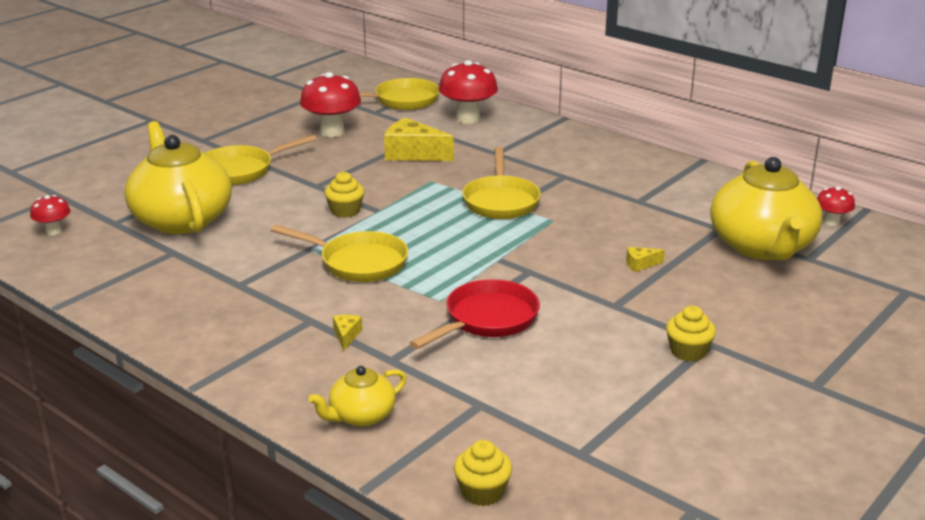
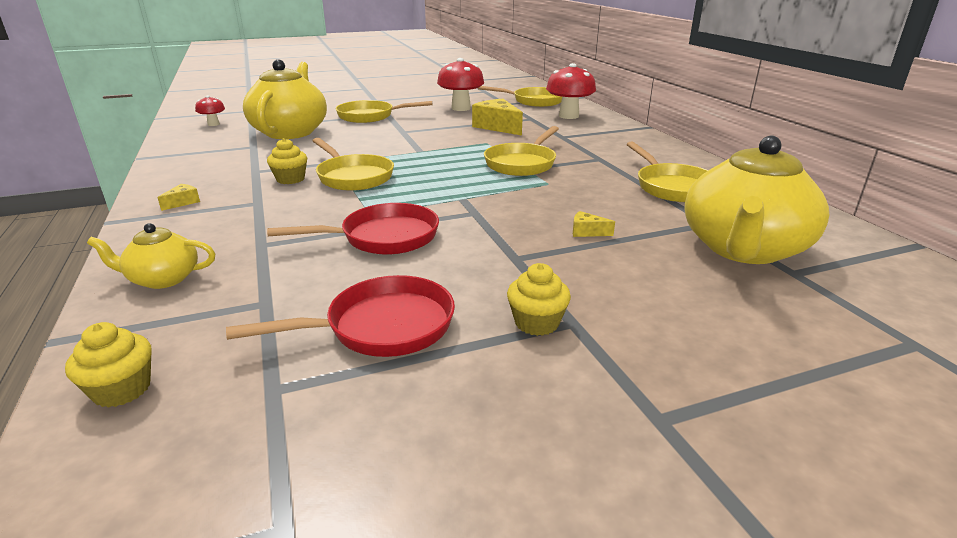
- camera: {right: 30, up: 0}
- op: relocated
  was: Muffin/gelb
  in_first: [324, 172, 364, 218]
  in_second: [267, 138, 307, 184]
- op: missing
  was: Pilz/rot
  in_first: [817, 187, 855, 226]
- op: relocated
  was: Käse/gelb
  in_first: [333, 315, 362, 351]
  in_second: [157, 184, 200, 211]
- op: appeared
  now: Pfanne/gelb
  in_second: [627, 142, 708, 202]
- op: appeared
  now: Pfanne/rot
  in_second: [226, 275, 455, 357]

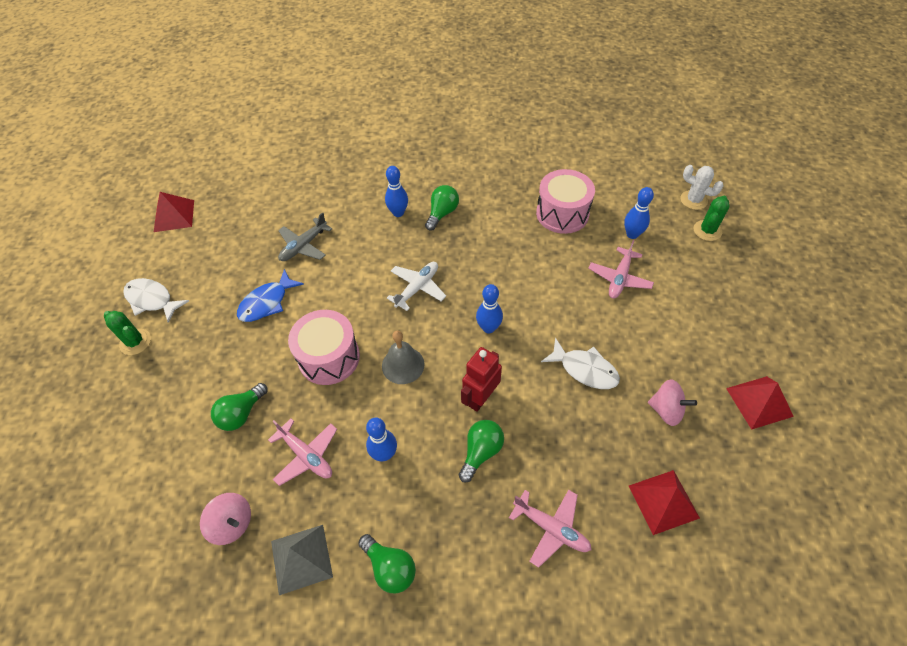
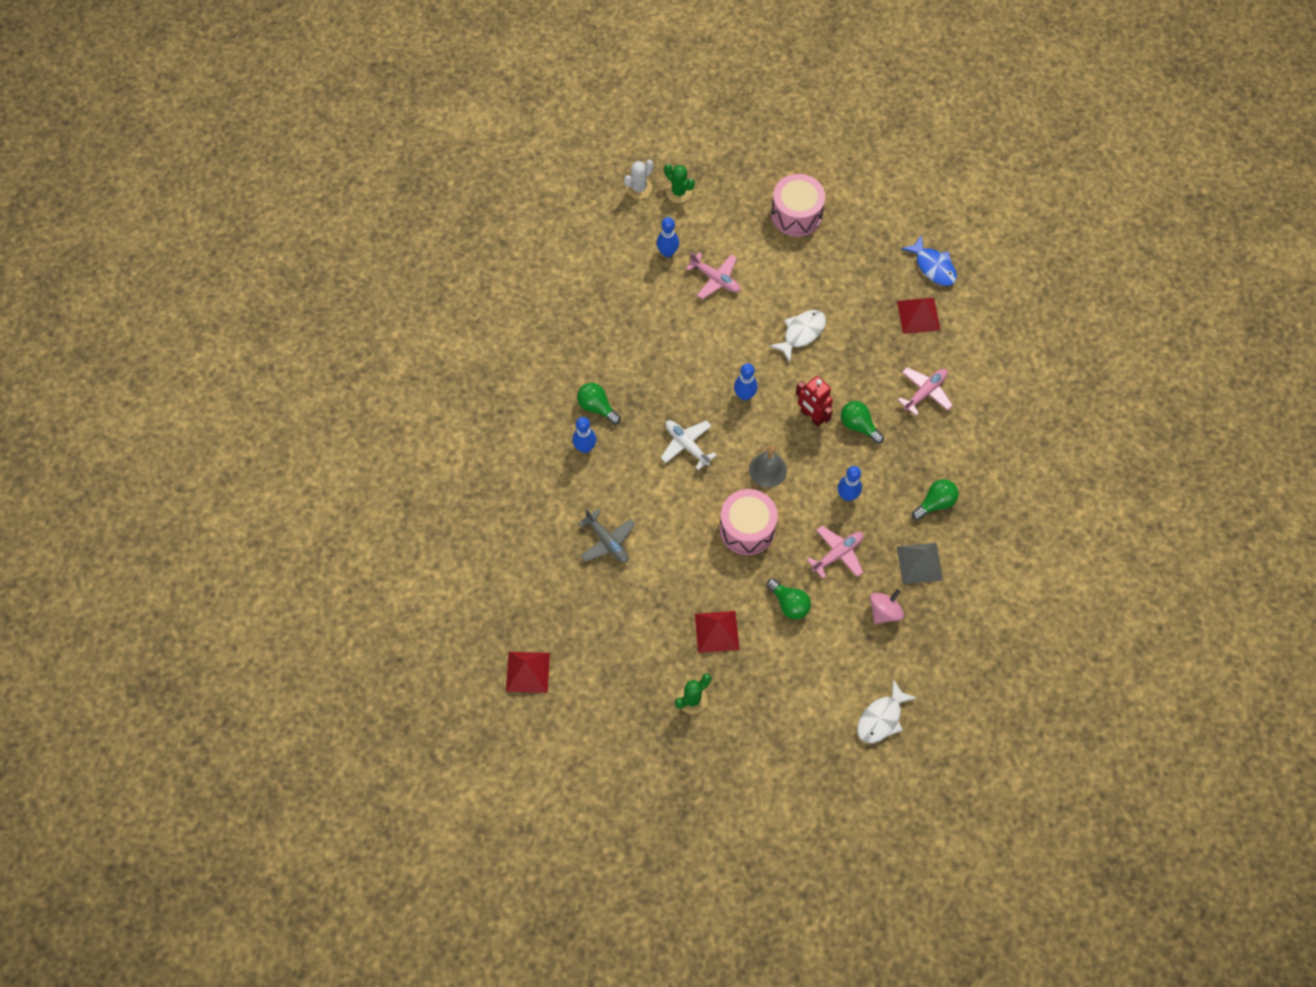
- camera: {right: -80, up: 10}
- op: relocated
  was: Trommel/rosa
  in_first: [536, 169, 595, 234]
  in_second: [771, 174, 825, 237]
- op: relocated
  was: Fisch/blau
  in_first: [237, 269, 304, 322]
  in_second: [901, 235, 957, 286]
- op: relocated
  was: Fisch/weiß
  in_first: [123, 278, 189, 323]
  in_second: [857, 679, 917, 743]
- op: relocated
  was: Pyramide/rot
  in_first: [726, 376, 794, 430]
  in_second: [695, 611, 740, 653]
- op: missing
  was: Kreisel/rosa
  in_first: [648, 379, 697, 426]

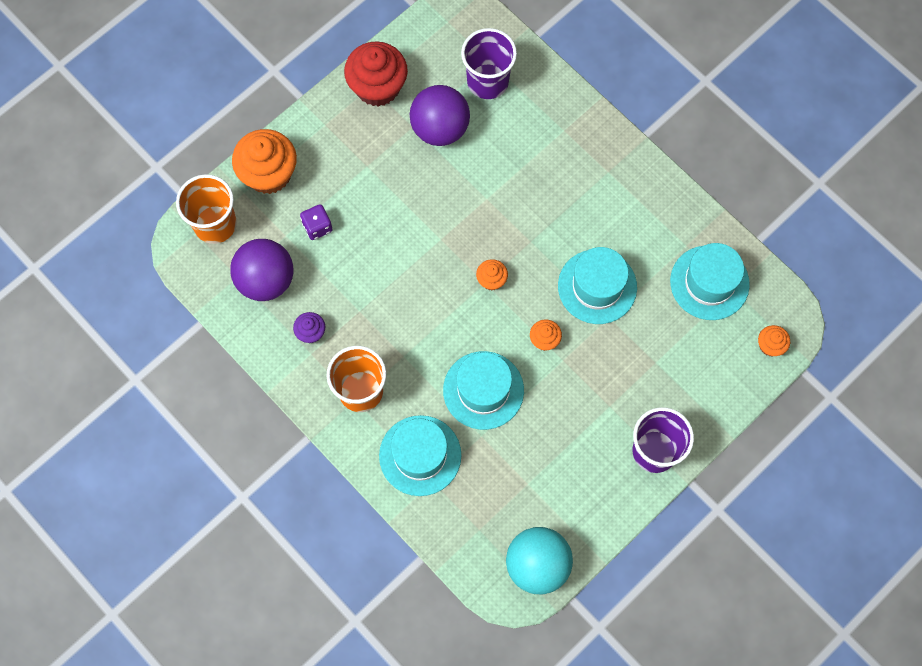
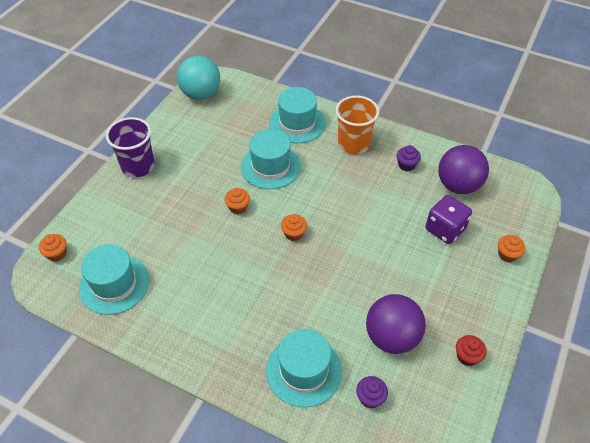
- camera: {right: 160, up: -20}
- op: exchanged
  was: Becher/lila
  now: Muffin/lila
  in_first: [461, 28, 517, 99]
  in_second: [356, 376, 388, 408]
- op: size
  was: Muffin/rot
  in_first: [344, 41, 408, 107]
  in_second: [456, 335, 486, 366]
  ratio: 0.49
- op: size
  was: Muffin/orange
  in_first: [232, 129, 297, 194]
  in_second: [498, 235, 526, 262]
  ratio: 0.49
- op: missing
  was: Becher/orange
  in_first: [176, 174, 237, 244]
- op: size
  was: Spielwürfel/lila
  in_first: [300, 204, 333, 240]
  in_second: [426, 195, 472, 244]
  ratio: 1.56
- op: relocated
  was: Hut/türkis
  in_first: [558, 247, 637, 324]
  in_second: [266, 329, 342, 407]

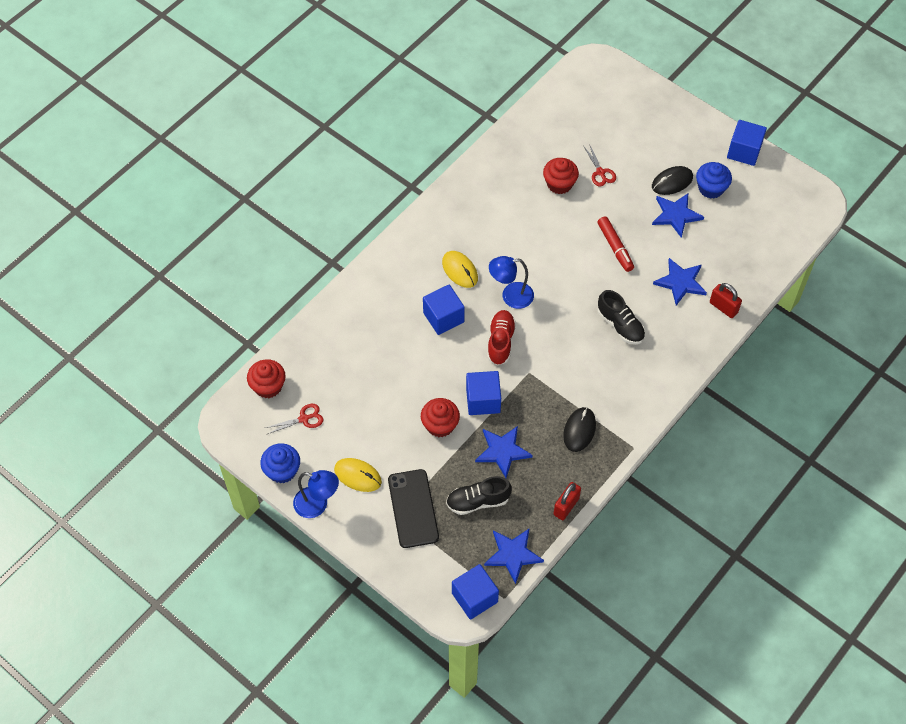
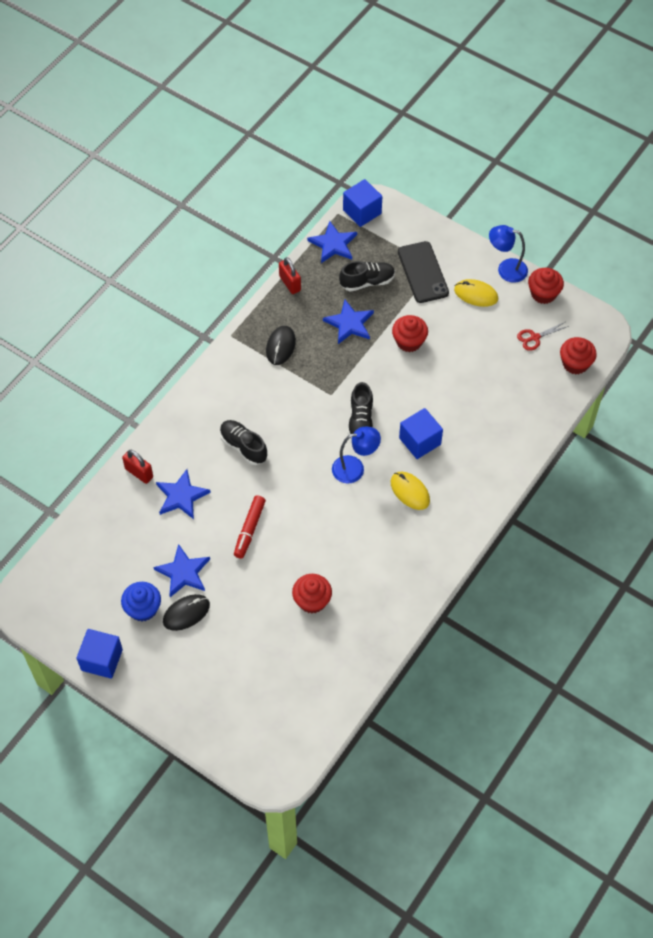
- camera: {right: 175, up: 0}
- op: missing
  was: Schere/rot
  in_first: [584, 146, 616, 186]
- op: spun
  was: Filzstift/rot
  in_first: [597, 216, 634, 272]
  in_second: [234, 495, 266, 559]
  clockwise: -135
- op: colour
  was: Schuh/rot
  now: Schuh/schwarz
  in_first: [487, 310, 516, 365]
  in_second: [348, 382, 373, 440]
- op: missing
  was: Kubus/blau
  in_first: [466, 371, 501, 415]
- op: colour
  was: Muffin/blau
  now: Muffin/rot
  in_first: [260, 443, 300, 483]
  in_second: [528, 268, 564, 304]
- op: spun
  was: Vorhängeschloss/rot
  in_first: [553, 482, 581, 520]
  in_second: [279, 257, 301, 294]
  clockwise: -60

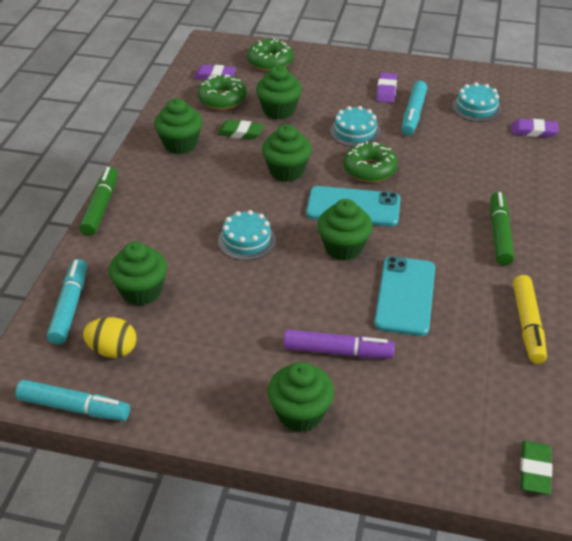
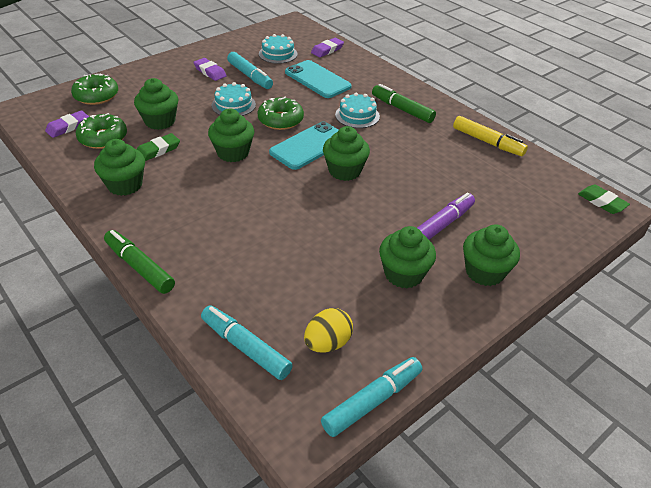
- camera: {right: -55, up: 0}
- op: relocated
  was: Kuchen/türkis
  in_first: [218, 210, 276, 260]
  in_second: [335, 93, 380, 128]
- op: relocated
  was: Muffin/grün
  in_first: [109, 242, 167, 306]
  in_second: [379, 226, 436, 288]
- op: relocated
  was: Handy/türkis
  in_first: [374, 256, 435, 336]
  in_second: [285, 60, 352, 98]

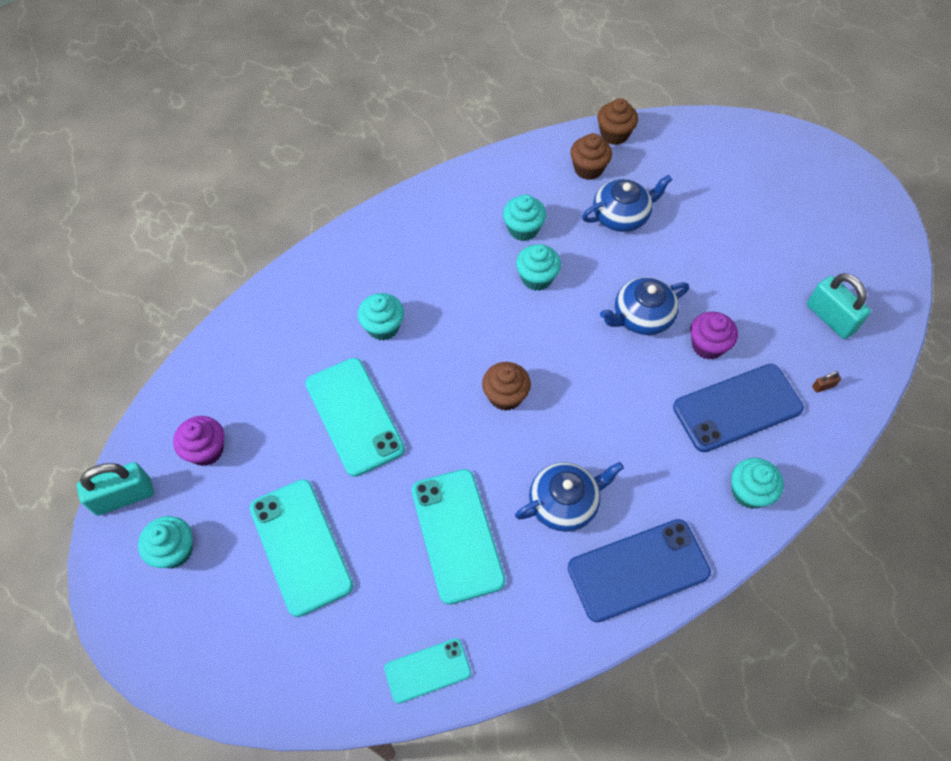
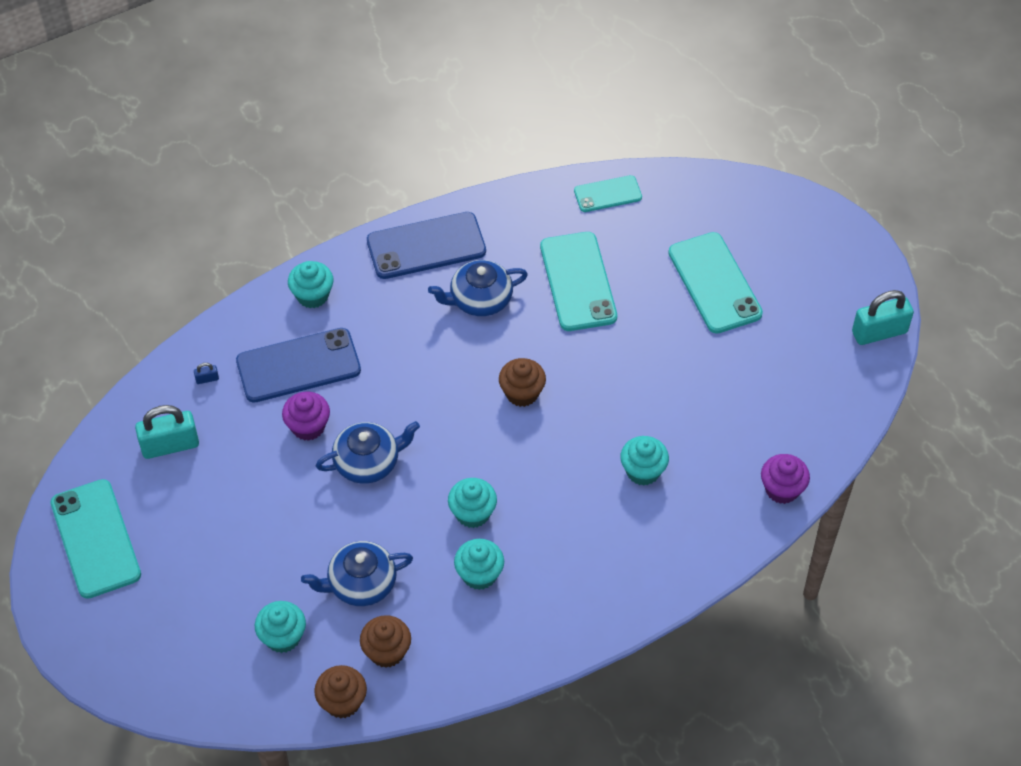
- camera: {right: -175, up: -5}
- op: spun
  was: Vorhängeschloss/türkis
  in_first: [807, 273, 871, 339]
  in_second: [135, 405, 199, 459]
  clockwise: -75
- op: relocated
  was: Handy/türkis
  in_first: [305, 358, 405, 477]
  in_second: [50, 479, 141, 599]
- op: colour
  was: Vorhängeschloss/braun
  now: Vorhängeschloss/blau
  in_first: [812, 371, 841, 393]
  in_second: [194, 363, 219, 384]
- op: relocated
  was: Muffin/lila
  in_first: [173, 416, 224, 466]
  in_second: [761, 454, 810, 504]
- op: relocated
  was: Muffin/türkis
  in_first: [138, 516, 193, 568]
  in_second: [255, 601, 306, 653]

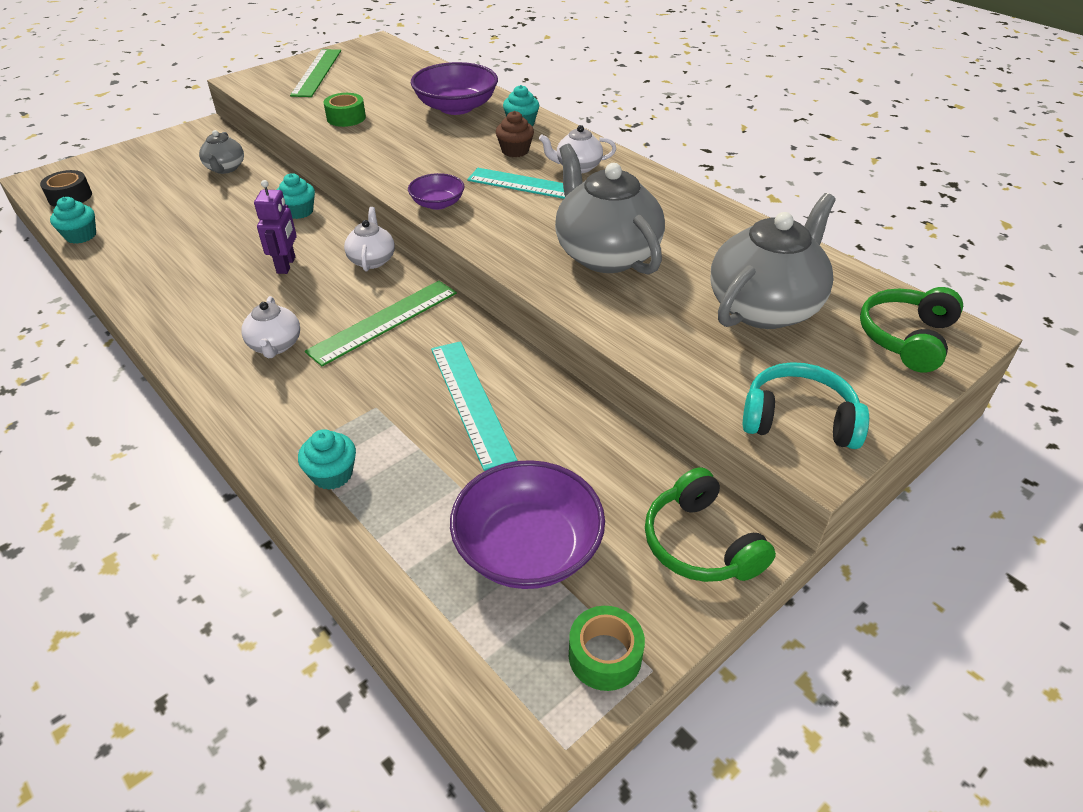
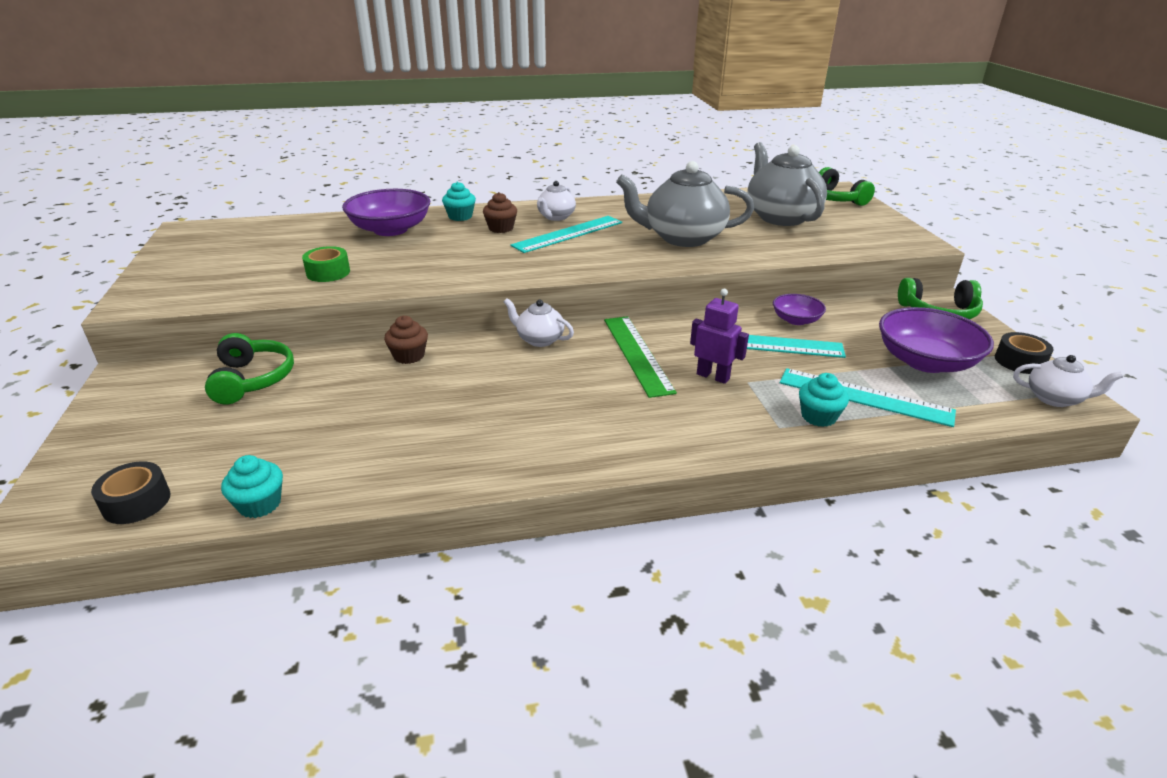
- camera: {right: -60, up: -10}
- op: missing
  was: Lineal/grün
  in_first: [290, 49, 341, 97]
- op: exchanged
  was: Teekanne/grau
  now: Kopfhörer/grün
  in_first: [199, 130, 244, 174]
  in_second: [205, 333, 294, 405]
- op: colour
  was: Muffin/türkis
  now: Muffin/braun
  in_first: [277, 173, 315, 219]
  in_second: [384, 316, 428, 364]
- op: relocated
  was: Schüssel/lila
  in_first: [408, 173, 465, 210]
  in_second: [773, 294, 826, 325]
- op: relocated
  was: Roboter/lila
  in_first: [254, 180, 297, 274]
  in_second: [690, 289, 749, 384]
- op: relocated
  was: Teekanne/weiß
  in_first: [241, 296, 300, 358]
  in_second: [1013, 355, 1123, 407]
- op: missing
  was: Kopfhörer/türkis
  in_first: [743, 362, 869, 449]
- op: colour
  was: Klebeband/grün
  now: Klebeband/schwarz
  in_first: [569, 606, 645, 691]
  in_second: [995, 332, 1054, 374]
- op: appeared
  now: Lineal/türkis
  in_second: [780, 368, 956, 427]

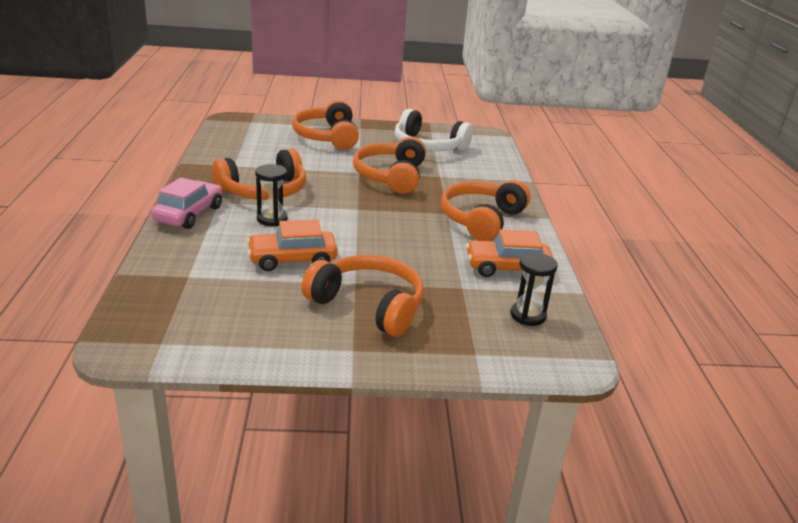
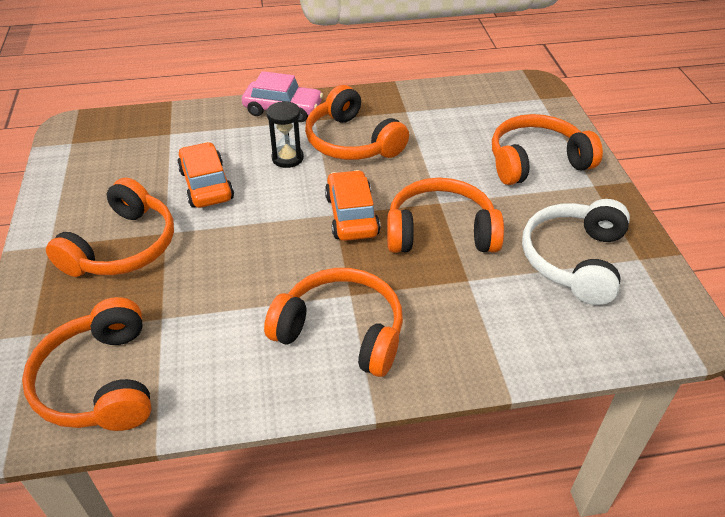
- camera: {right: 85, up: 15}
- op: relocated
  was: Auto/orange
  in_first: [466, 229, 553, 277]
  in_second: [325, 170, 381, 241]
- op: exchanged
  was: Sanduhr/schwarz
  now: Kopfhörer/orange
  in_first: [510, 252, 558, 326]
  in_second: [22, 297, 152, 431]

